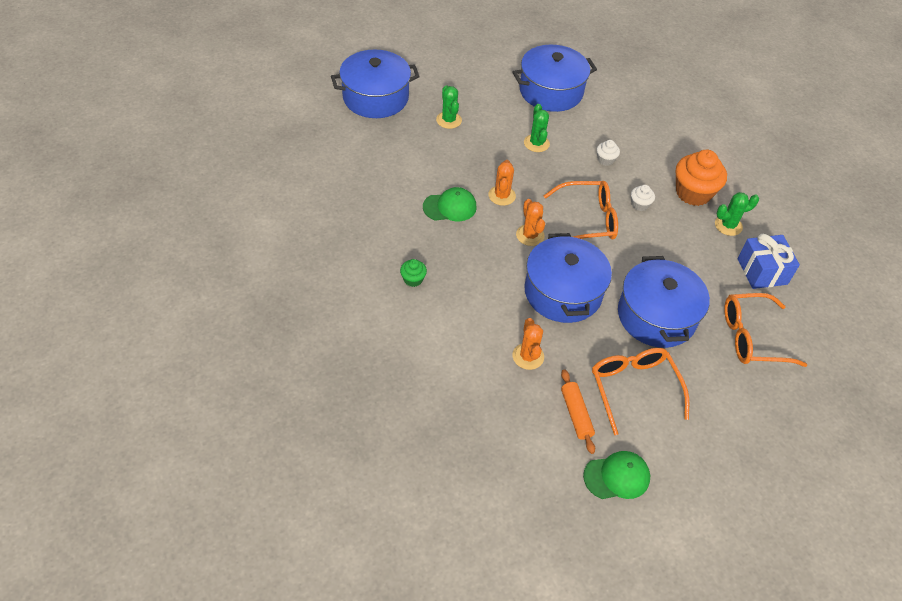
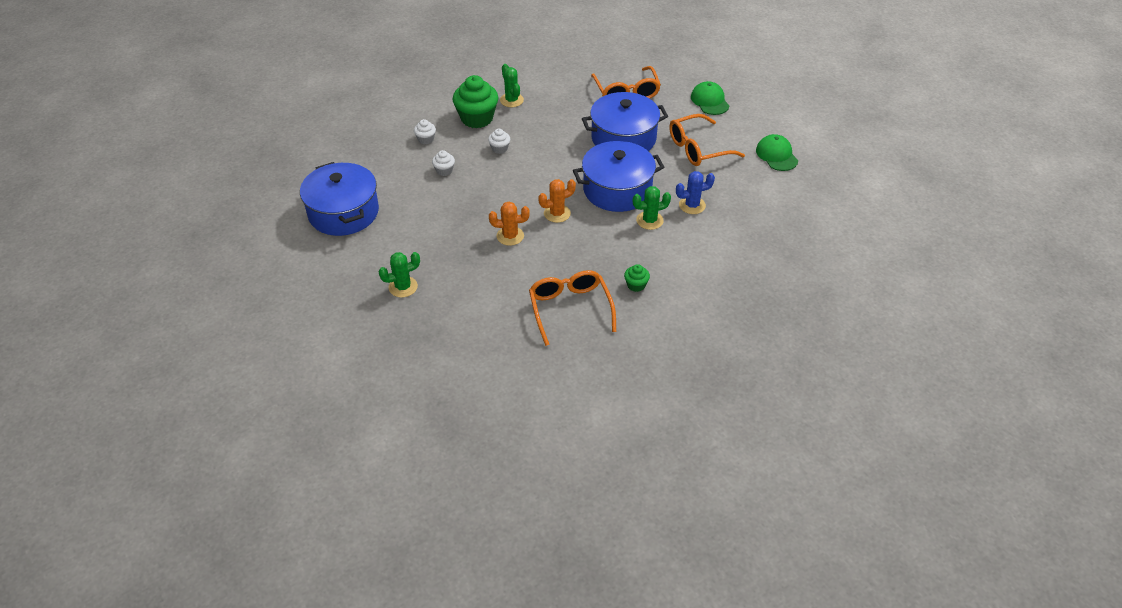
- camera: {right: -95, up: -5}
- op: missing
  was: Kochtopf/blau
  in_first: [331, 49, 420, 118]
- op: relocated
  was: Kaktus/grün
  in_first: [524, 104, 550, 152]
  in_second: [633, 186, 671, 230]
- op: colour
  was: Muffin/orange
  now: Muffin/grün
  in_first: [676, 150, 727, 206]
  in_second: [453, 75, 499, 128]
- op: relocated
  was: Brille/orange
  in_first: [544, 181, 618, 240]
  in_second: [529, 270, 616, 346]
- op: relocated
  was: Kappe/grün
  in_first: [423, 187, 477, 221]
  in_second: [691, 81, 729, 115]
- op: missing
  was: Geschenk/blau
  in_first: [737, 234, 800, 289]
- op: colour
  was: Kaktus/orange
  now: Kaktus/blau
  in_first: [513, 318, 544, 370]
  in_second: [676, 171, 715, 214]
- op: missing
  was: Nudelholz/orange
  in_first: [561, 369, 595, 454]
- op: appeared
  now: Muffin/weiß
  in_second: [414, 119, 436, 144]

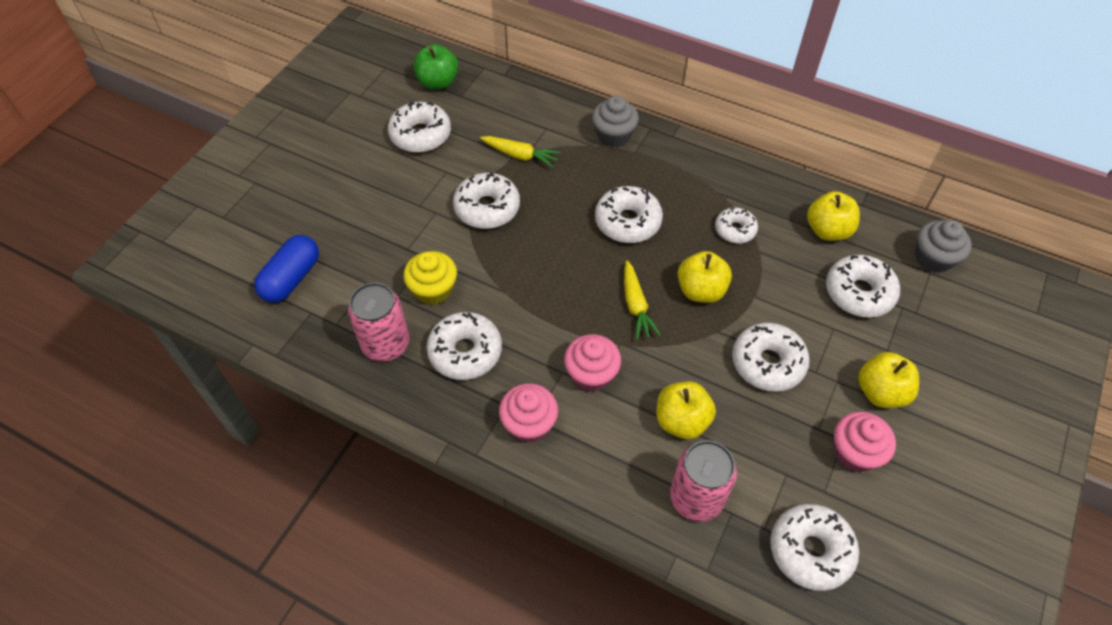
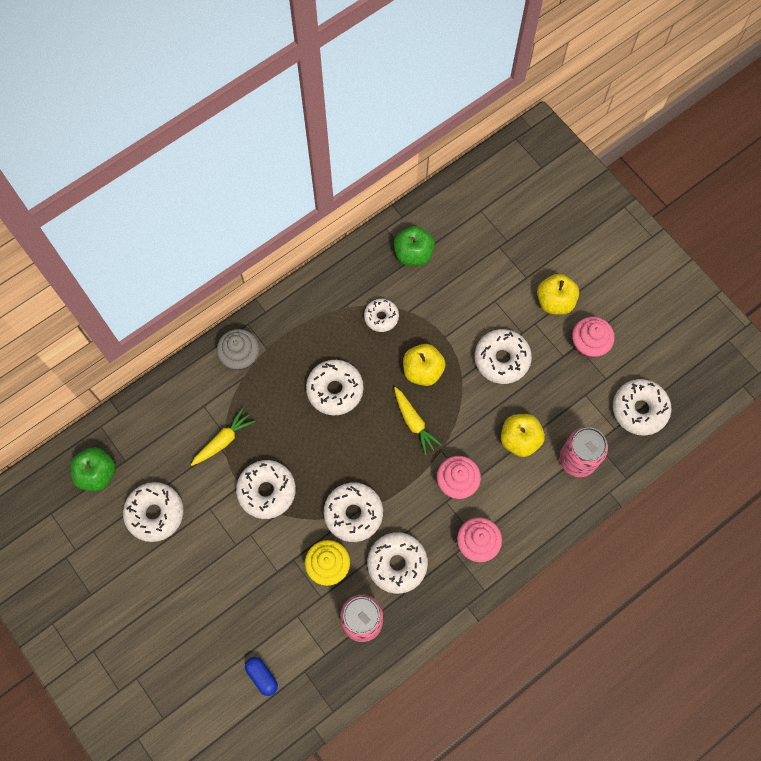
- camera: {right: -65, up: 15}
- op: colour
  was: Apfel/gelb
  now: Apfel/grün
  in_first: [807, 191, 860, 241]
  in_second: [394, 226, 435, 266]
- op: missing
  was: Muffin/grau
  in_first: [915, 220, 972, 273]
- op: size
  was: Kapsel/blau
  in_first: [254, 235, 319, 303]
  in_second: [245, 657, 278, 696]
  ratio: 0.6
- op: relocated
  was: Donut/weiß
  in_first: [826, 255, 900, 317]
  in_second: [324, 482, 383, 542]
- op: spun
  was: Karotte/gelb
  in_first: [624, 260, 661, 340]
  in_second: [394, 387, 442, 455]
  clockwise: 45

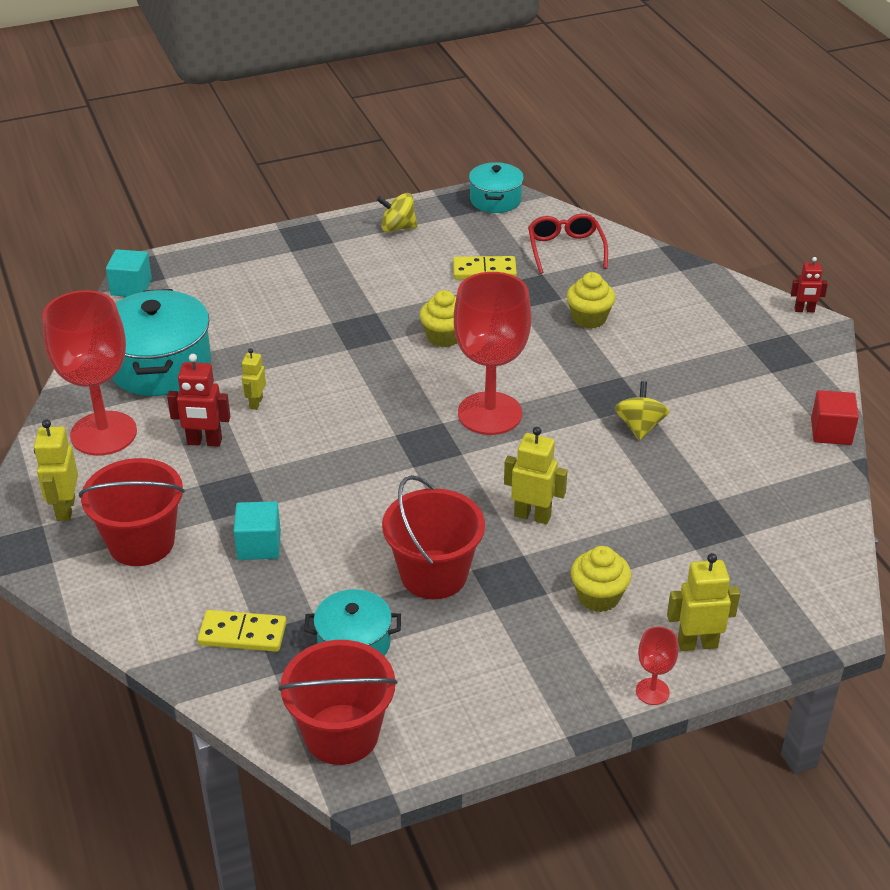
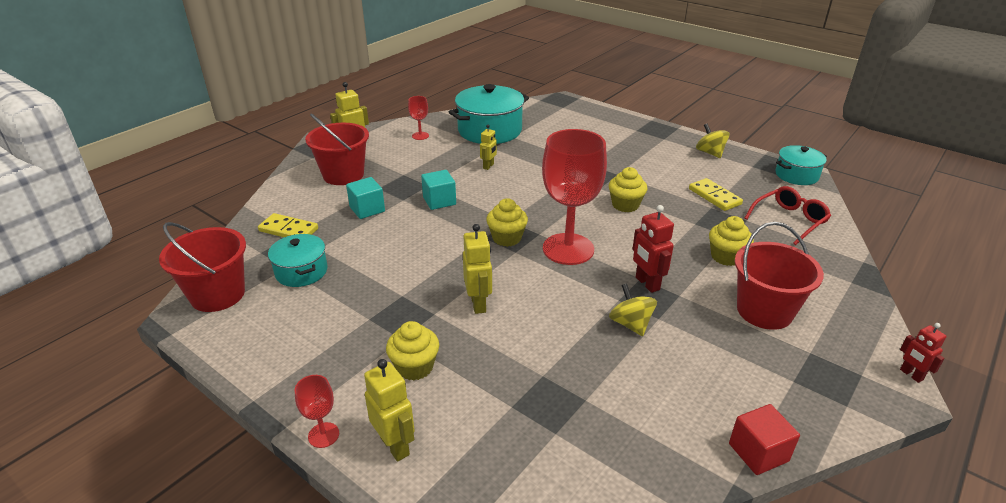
- camera: {right: 60, up: -5}
- op: relocated
  was: Kubus/türkis
  in_first: [106, 249, 152, 297]
  in_second: [421, 170, 456, 210]
- op: size
  was: Kelch/rot
  in_first: [43, 290, 137, 456]
  in_second: [408, 96, 429, 140]
  ratio: 0.43
- op: spun
  was: Roboter/gelb
  in_first: [242, 348, 266, 410]
  in_second: [480, 125, 497, 170]
  clockwise: 135
- op: relocated
  was: Roboter/rot
  in_first: [167, 354, 230, 447]
  in_second: [632, 205, 674, 293]
- op: spun
  was: Kreisel/gelb
  in_first: [615, 381, 669, 440]
  in_second: [609, 283, 657, 336]
  clockwise: -90
- op: relocated
  was: Eimer/rot
  in_first: [382, 475, 485, 599]
  in_second: [735, 222, 824, 330]
- op: spun
  was: Dominostein/gelb
  in_first: [198, 610, 287, 652]
  in_second: [258, 213, 318, 237]
  clockwise: -45
- op: appeared
  now: Muffin/gelb
  in_second: [486, 198, 528, 247]

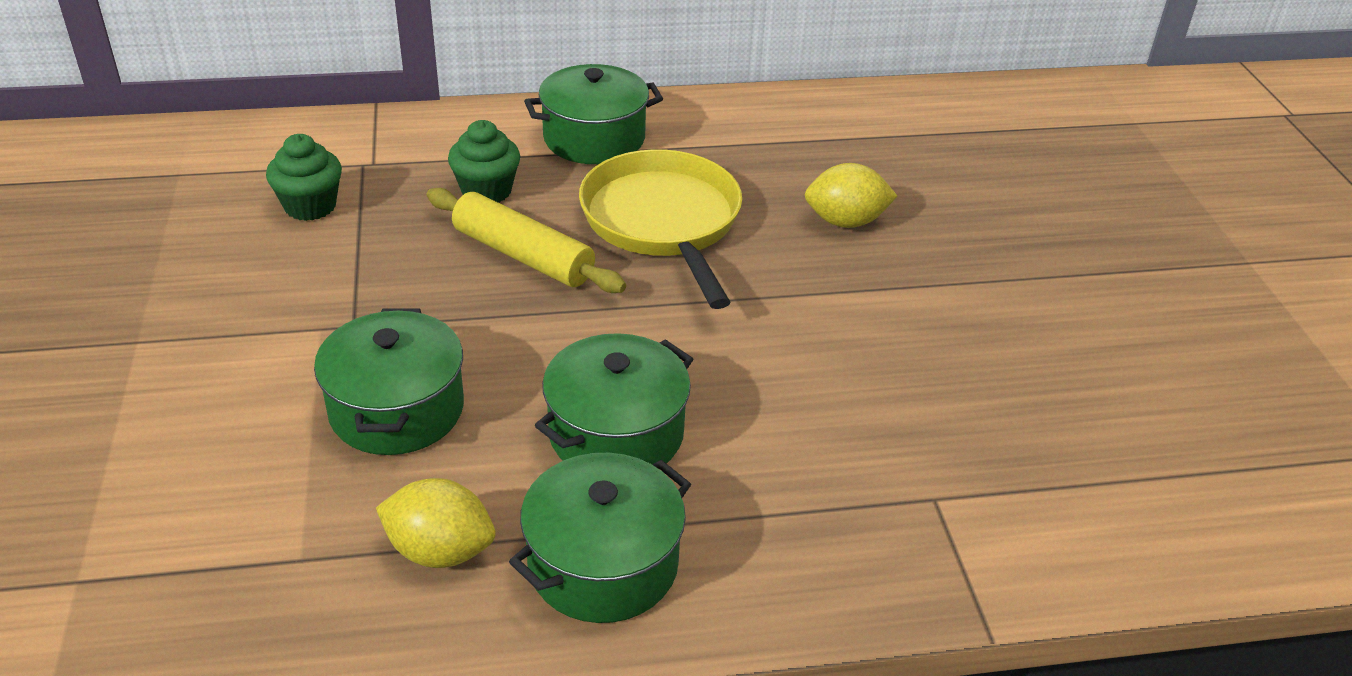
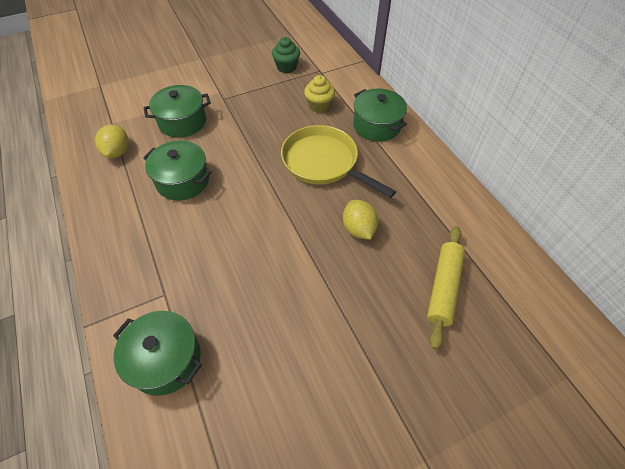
- camera: {right: 75, up: 15}
- op: colour
  was: Muffin/grün
  now: Muffin/gelb
  in_first: [448, 120, 520, 203]
  in_second: [304, 75, 335, 113]
- op: spun
  was: Pfanne/gelb
  in_first: [579, 149, 742, 309]
  in_second: [281, 125, 396, 198]
  clockwise: -105
- op: relocated
  was: Nudelholz/gelb
  in_first: [427, 188, 626, 293]
  in_second: [427, 226, 465, 350]
- op: relocated
  was: Kochtopf/grün
  in_first: [509, 453, 691, 623]
  in_second: [113, 311, 202, 396]

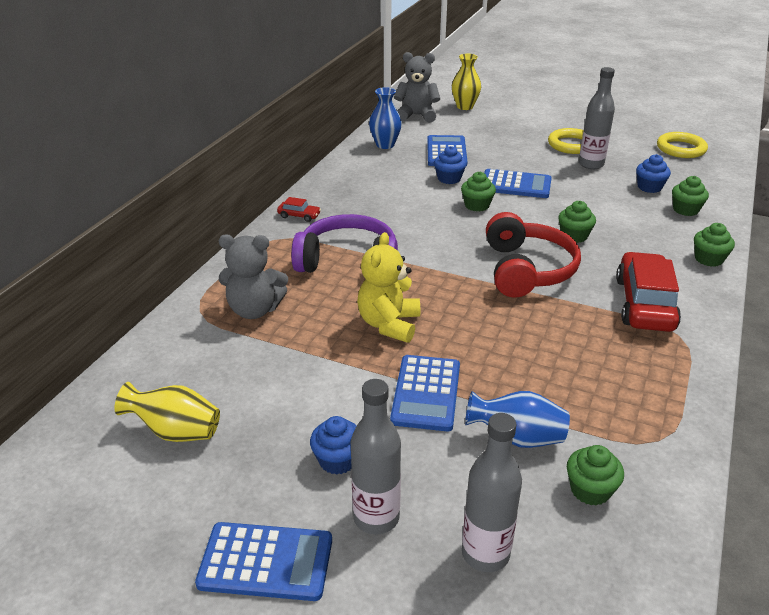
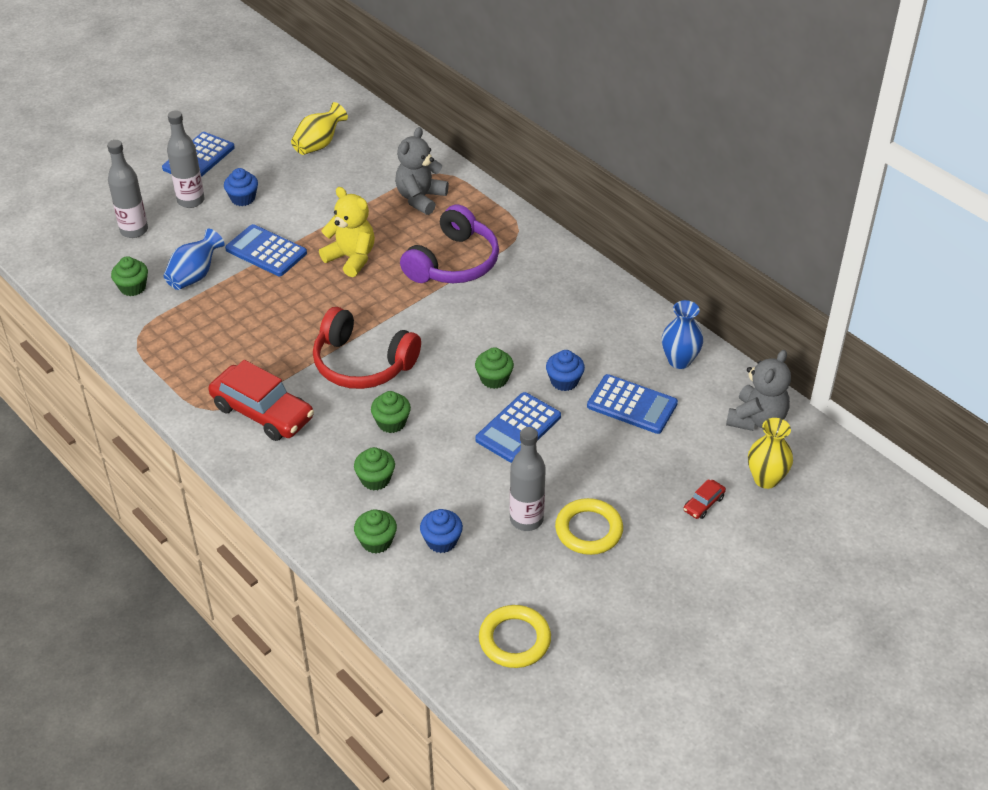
- camera: {right: 115, up: 10}
- op: relocated
  was: Auto/rot
  in_first: [277, 197, 321, 222]
  in_second: [683, 479, 726, 519]
- op: relocated
  was: Muffin/grün
  in_first: [694, 223, 735, 267]
  in_second: [354, 447, 395, 490]

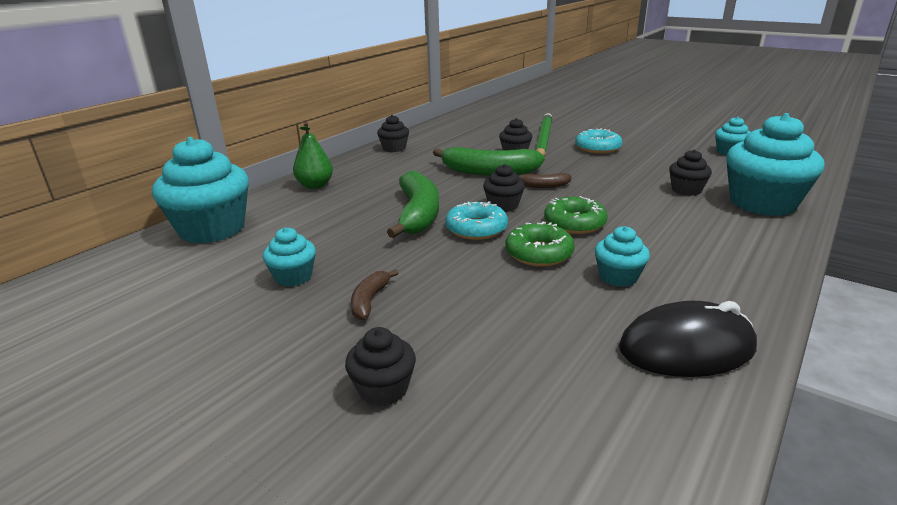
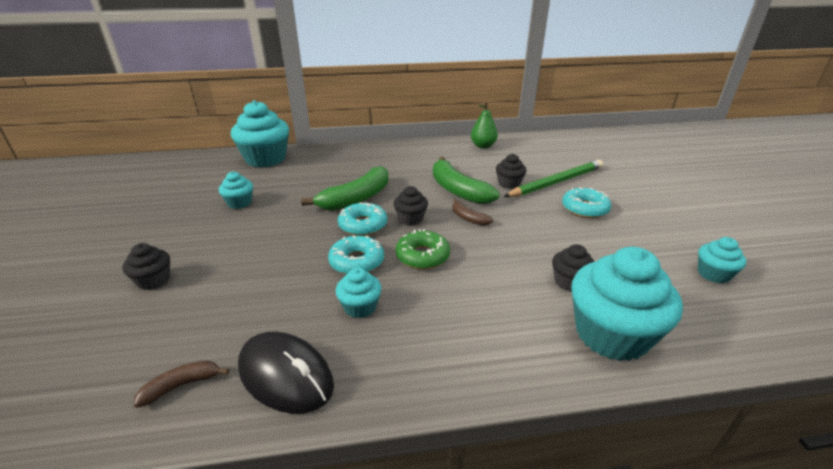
- camera: {right: 45, up: 5}
- op: missing
  was: Muffin/schwarz
  in_first: [377, 115, 409, 152]
- op: relocated
  was: Birne/grün
  in_first: [293, 122, 333, 189]
  in_second: [471, 102, 498, 148]
- op: colour
  was: Donut/grün
  now: Donut/türkis
  in_first: [506, 222, 575, 267]
  in_second: [328, 235, 384, 274]
- op: relocated
  was: Banane/braun
  in_first: [351, 270, 398, 320]
  in_second: [133, 361, 229, 408]

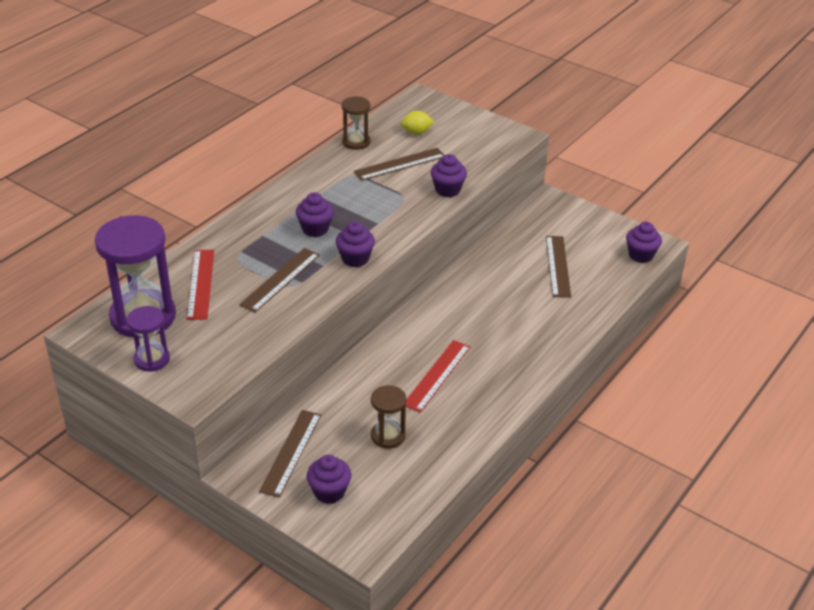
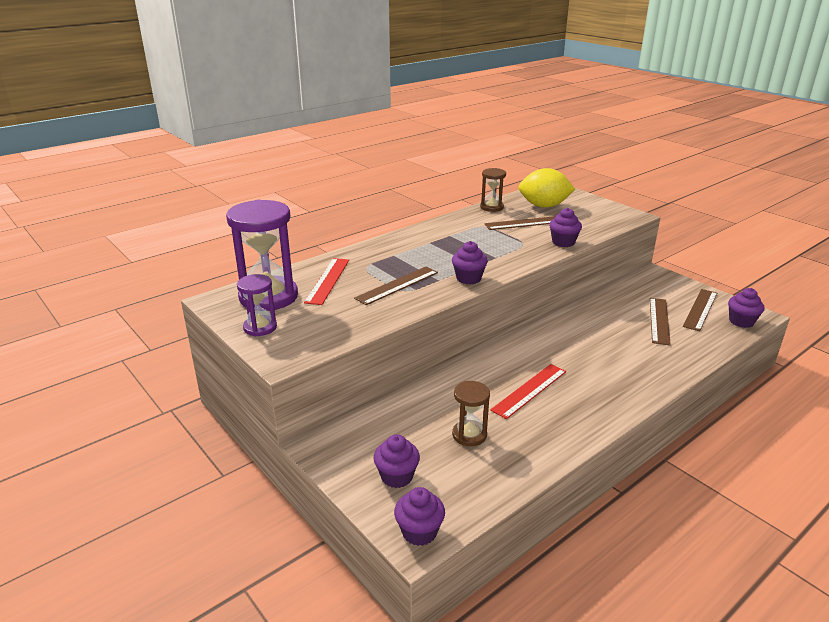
- camera: {right: 15, up: -10}
- op: size
  was: Zitrone/gelb
  in_first: [401, 111, 434, 135]
  in_second: [519, 168, 575, 208]
  ratio: 1.95
- op: relocated
  was: Muffin/lila
  in_first: [296, 192, 334, 237]
  in_second: [394, 487, 445, 546]
- op: relocated
  was: Lineal/braun
  in_first: [259, 410, 321, 498]
  in_second: [683, 289, 717, 331]

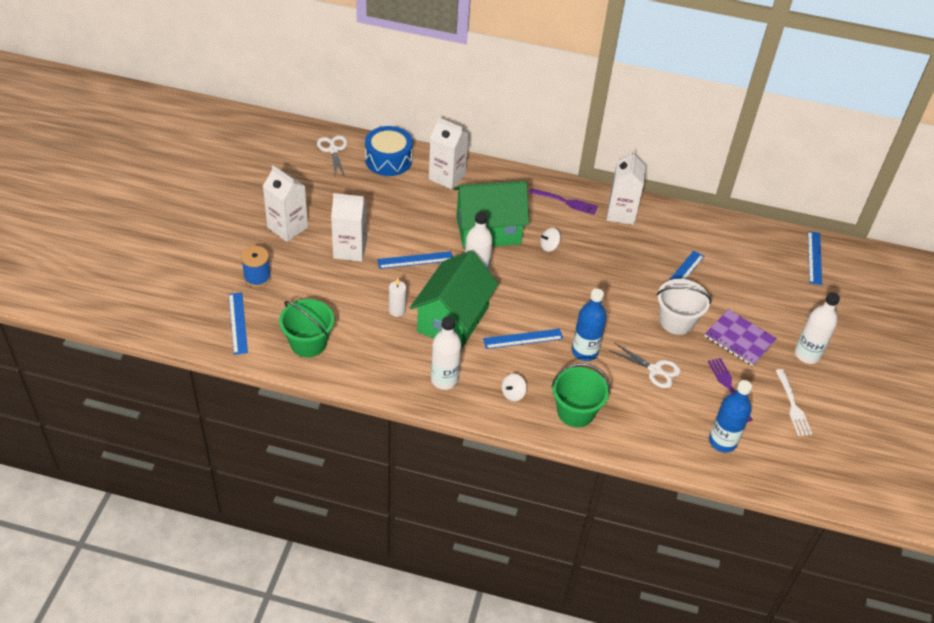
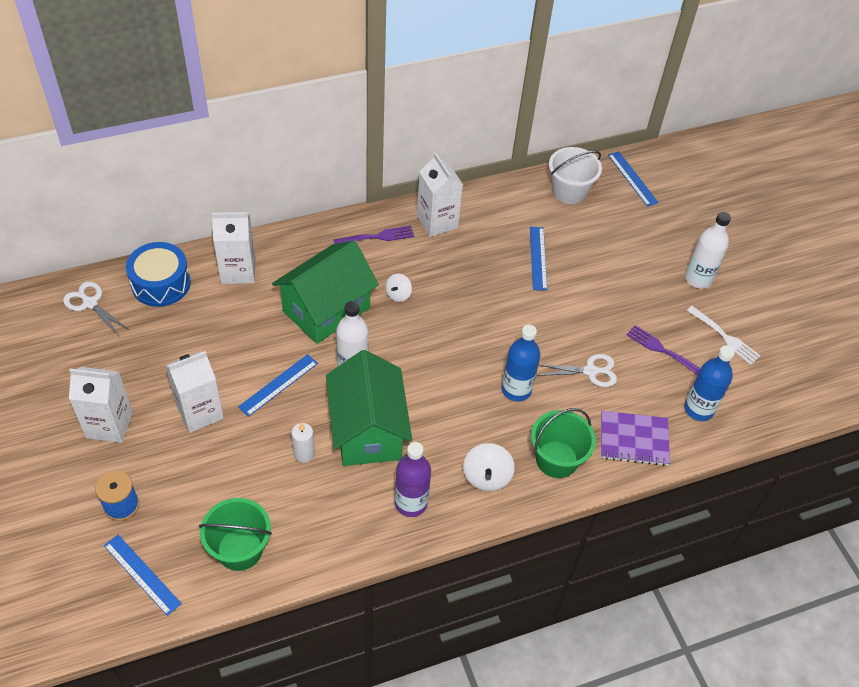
- camera: {right: -35, up: 5}
- op: relocated
  was: Eimer/weiß
  in_first: [657, 279, 712, 335]
  in_second: [549, 147, 602, 204]
- op: relocated
  was: Notizbuch/lila
  in_first: [705, 309, 777, 366]
  in_second: [601, 411, 670, 466]
- op: colour
  was: Flasche/weiß
  now: Flasche/lila
  in_first: [431, 316, 461, 390]
  in_second: [395, 442, 431, 517]
- op: missing
  was: Lineal/blau
  in_first: [483, 329, 563, 349]
- op: size
  was: Kreisel/weiß
  in_first: [502, 374, 527, 401]
  in_second: [463, 443, 515, 491]
  ratio: 1.58

